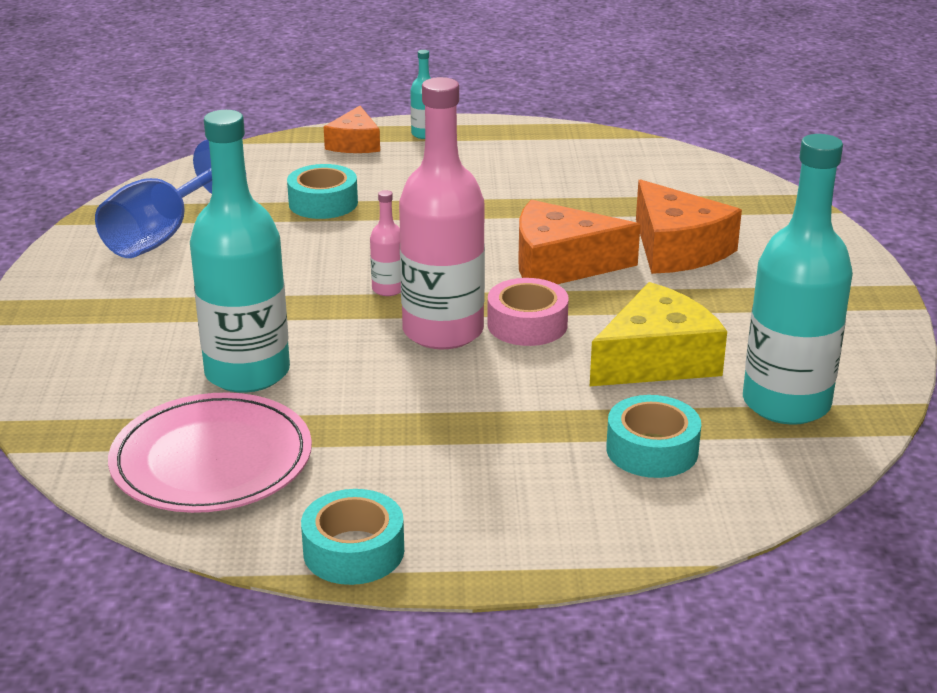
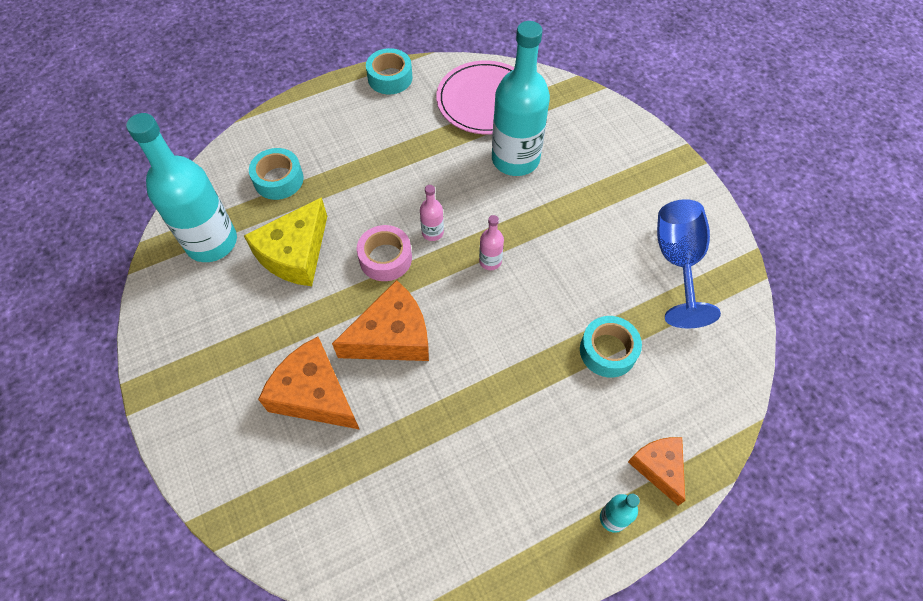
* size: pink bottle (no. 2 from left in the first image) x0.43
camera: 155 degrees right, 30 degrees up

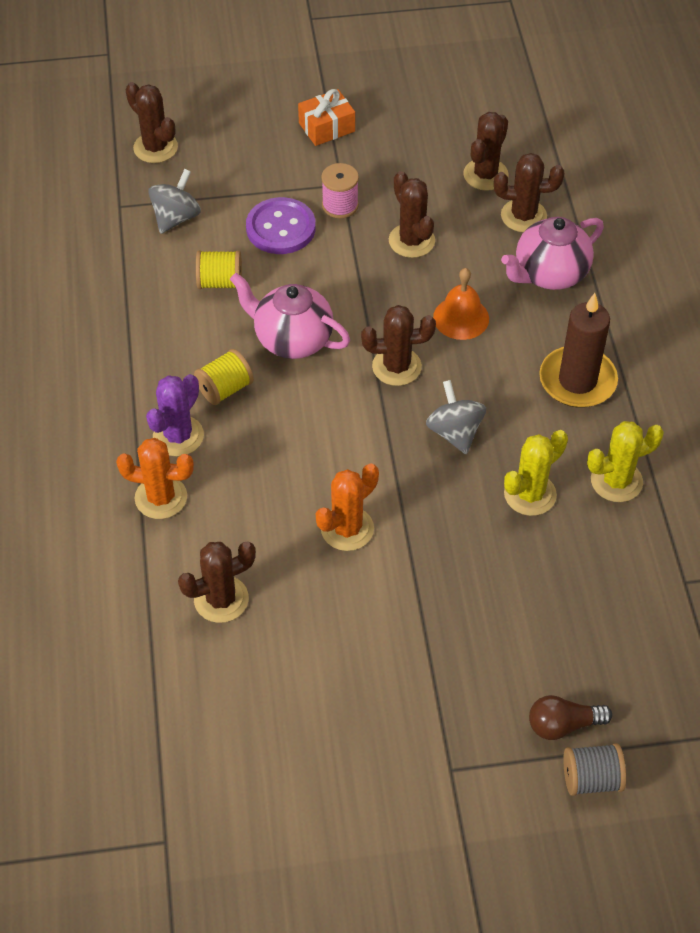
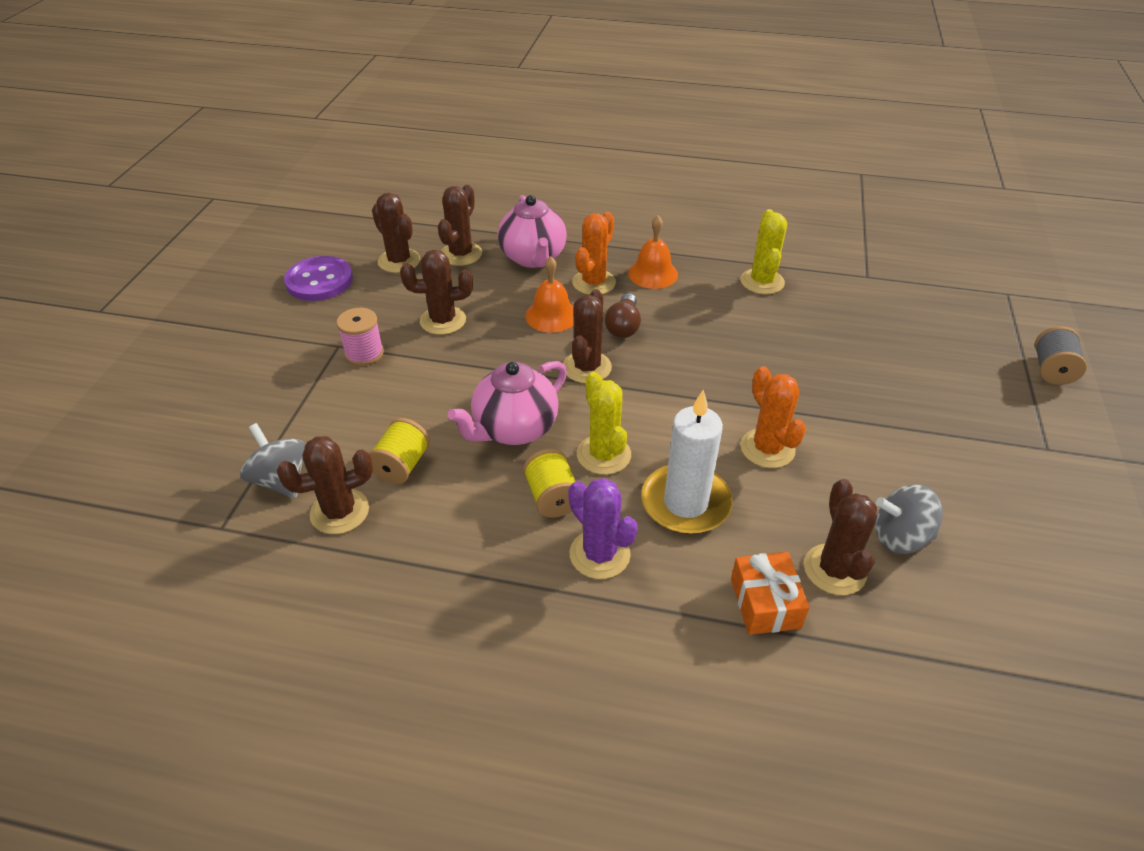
* appeared: white candle
* relocated: orange cactus (no. 1 from left)
* relocated: brown cactus (no. 1 from left)
* relocated: purple button
* relocated: orange gift
* relocated: grey spinning top (no. 2 from left)
* relocated: yellow cactus (no. 1 from left)
* relocated: brown light bulb
* exchanged: brown candle to orange bell (no. 2 from left)
camera: 70 degrees left, 10 degrees down

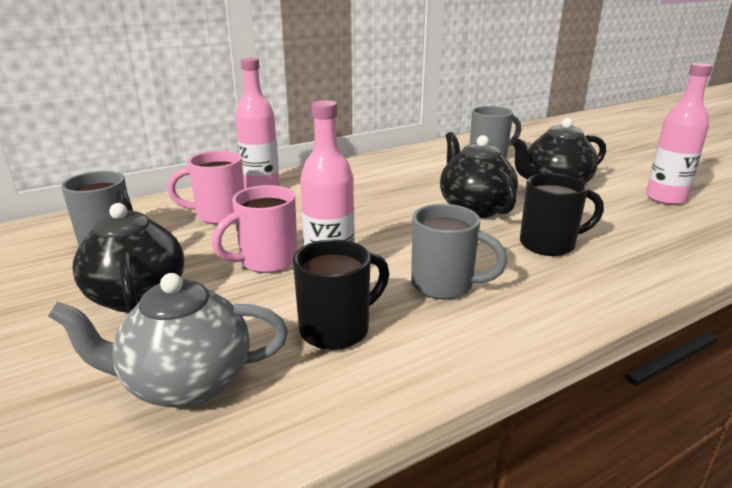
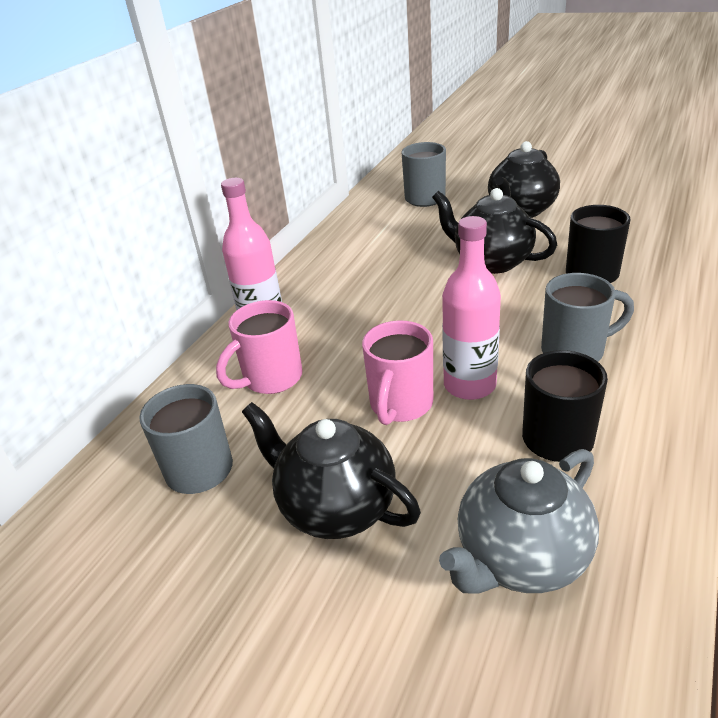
* missing: pink bottle (no. 3 from left)
camera: 30 degrees left, 10 degrees up

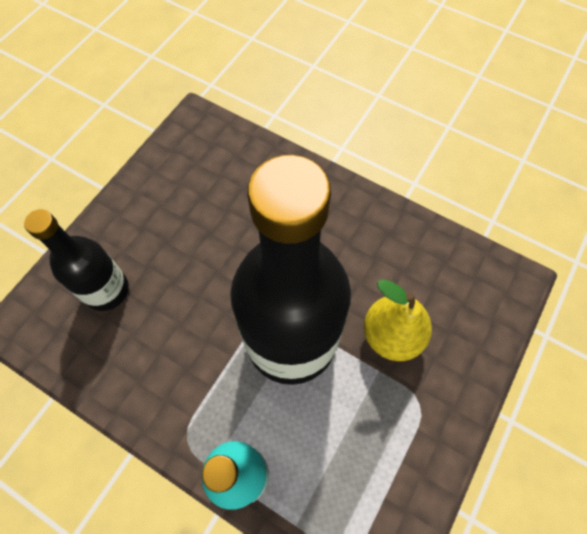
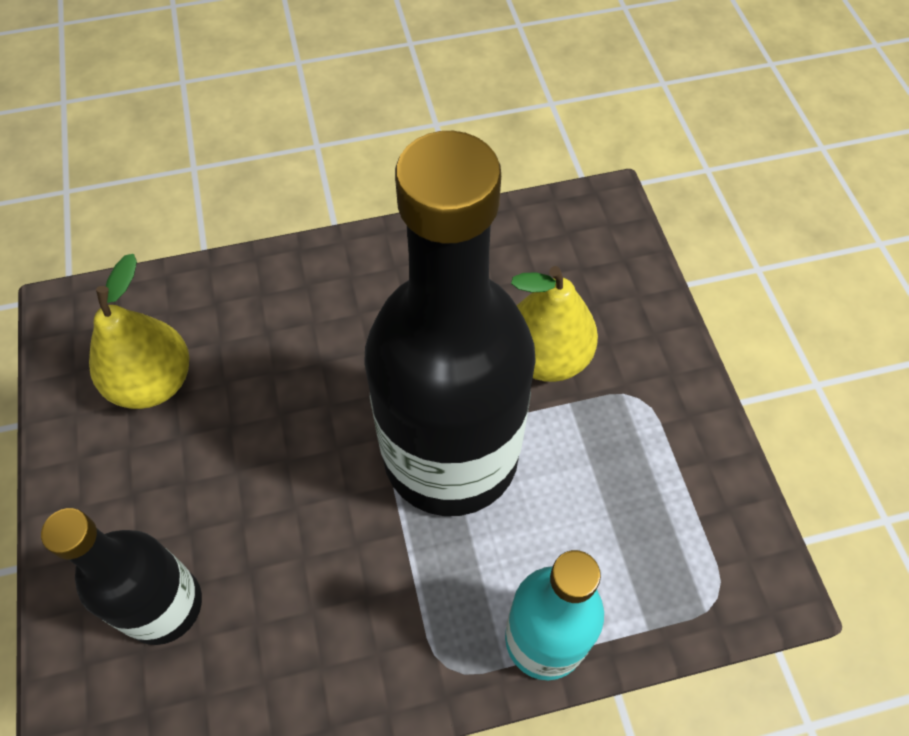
* appeared: yellow pear (no. 1 from left)
camera: 45 degrees left, 5 degrees down

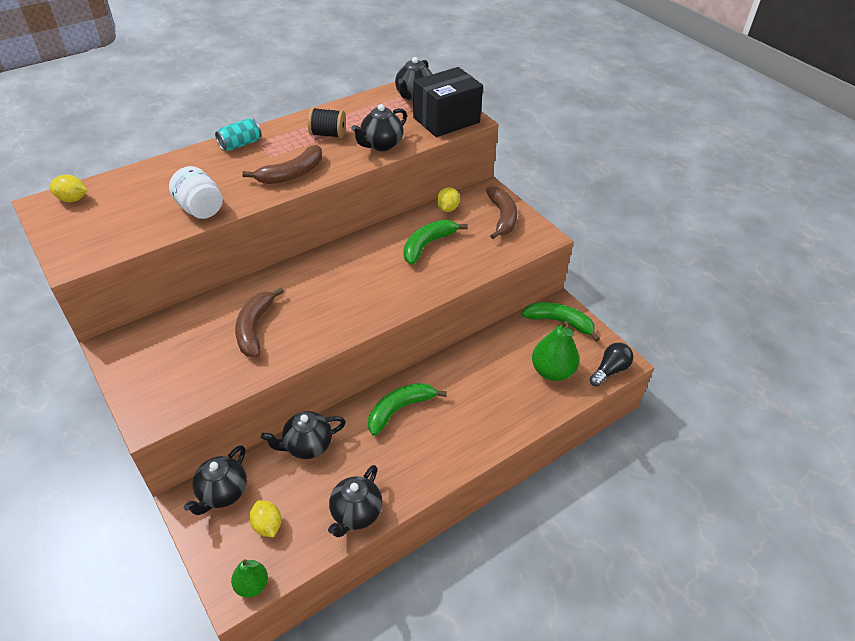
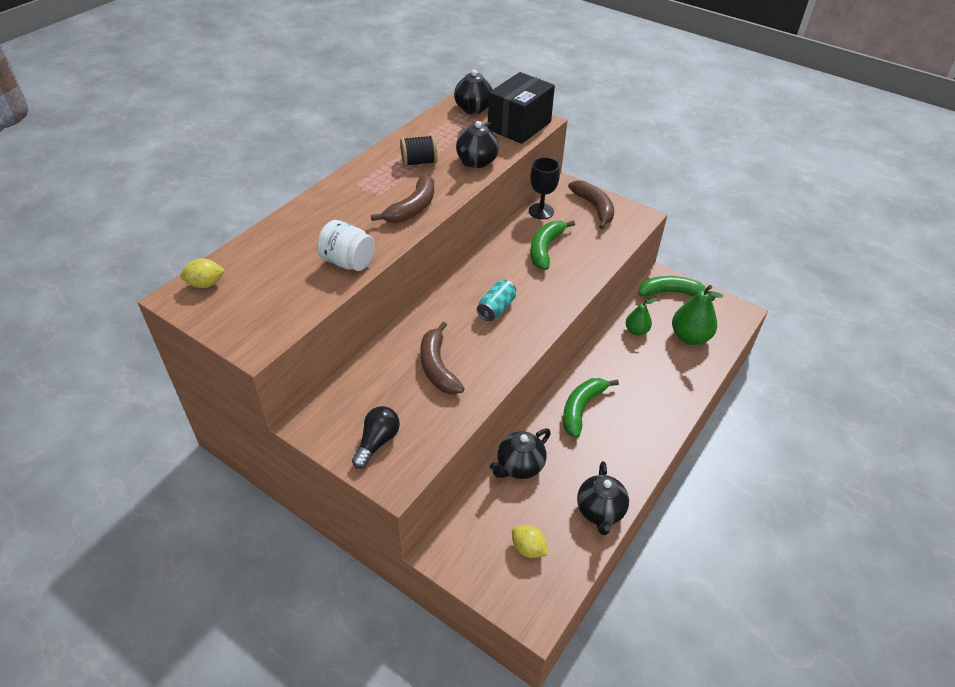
* missing: black teapot (no. 1 from left)
* relocated: turquoise can
* relocated: green pear (no. 1 from left)
* relocated: black light bulb
* exchanged: yellow lemon (no. 3 from left) to black goblet
camera: 20 degrees left, 0 degrees up

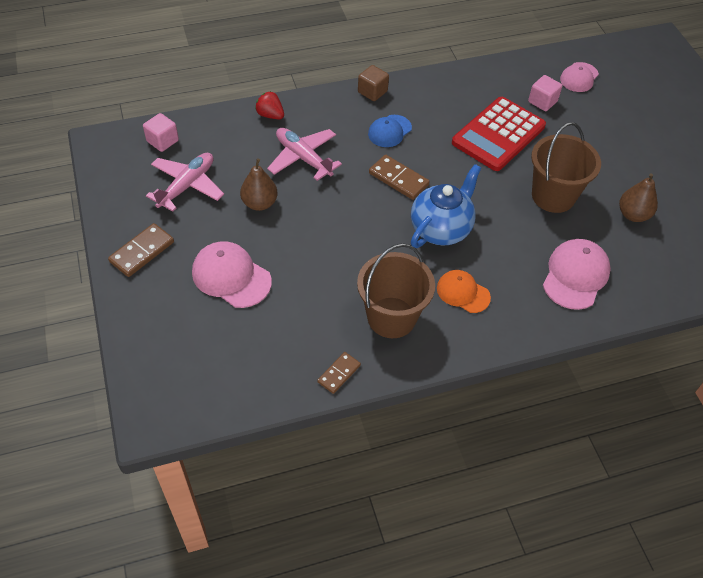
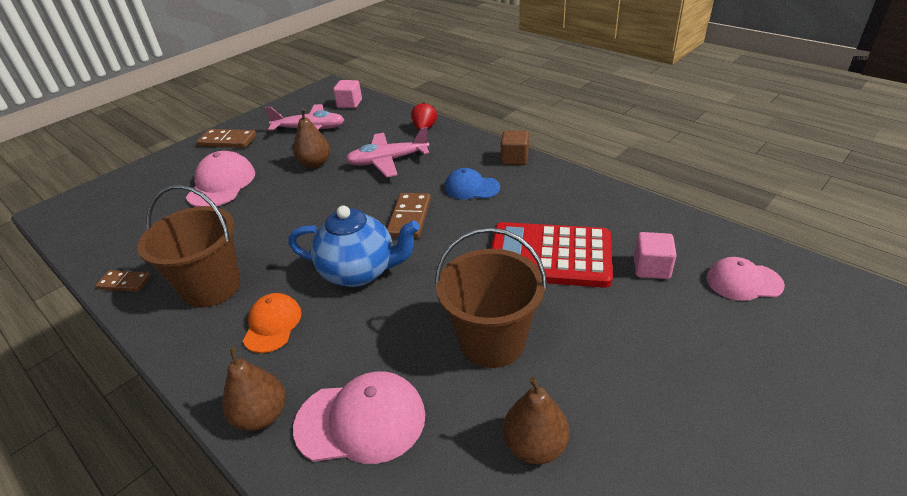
* appeared: brown pear (no. 1 from left)
* spun: pink plane (no. 2 from left) 120 degrees counterclockwise
camera: 65 degrees right, 15 degrees down

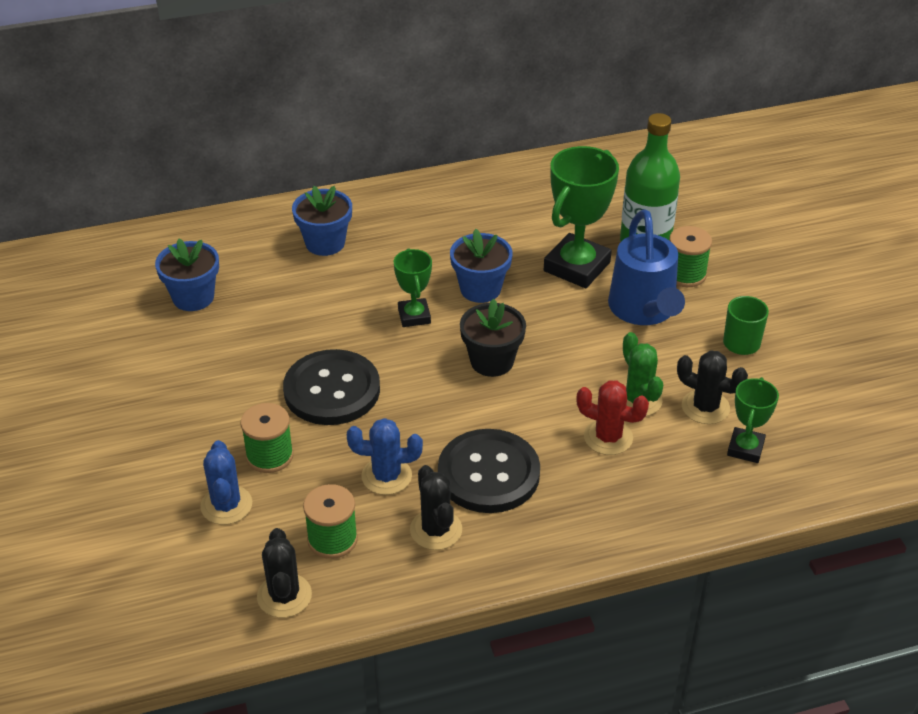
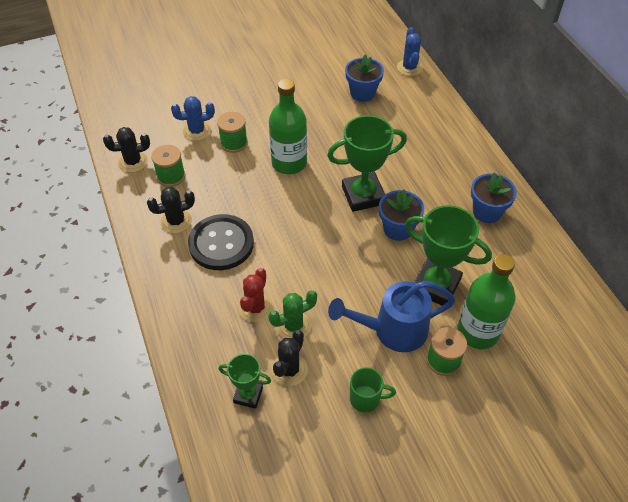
* missing: black flower pot
* relocated: blue flower pot (no. 2 from left in the first image) to blue flower pot (no. 3 from left)
* relocated: blue cactus (no. 2 from left)
* exchanged: black button (no. 1 from left) to green bottle (no. 1 from left)
* size: green trophy (no. 1 from left in the first image) x1.80
camera: 85 degrees right, 10 degrees up

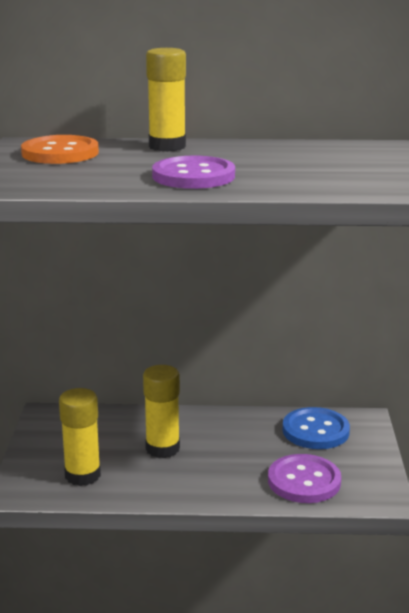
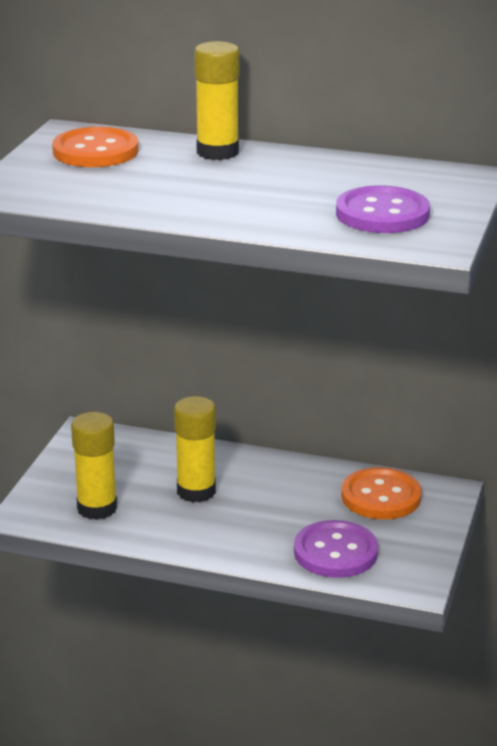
* relocated: purple button (no. 1 from left in the first image) to purple button (no. 2 from left)
* colour: blue button to orange button (no. 2 from left)
camera: 15 degrees right, 5 degrees up

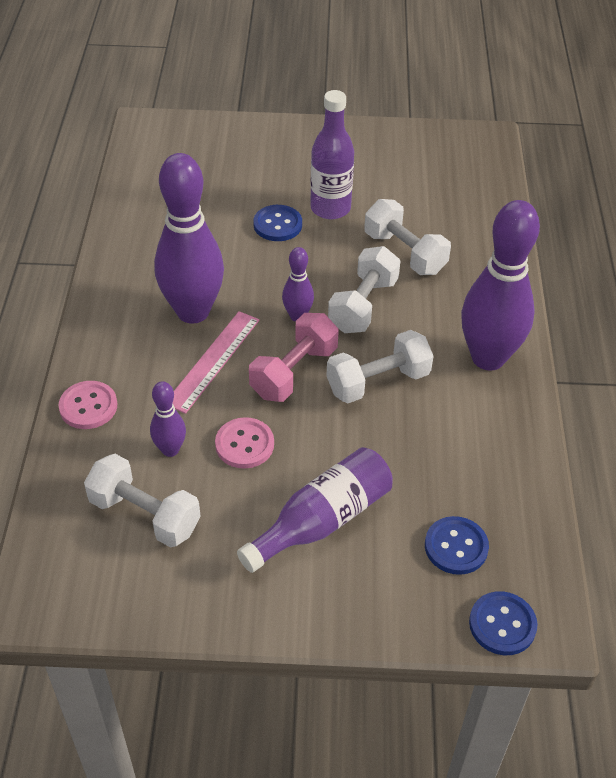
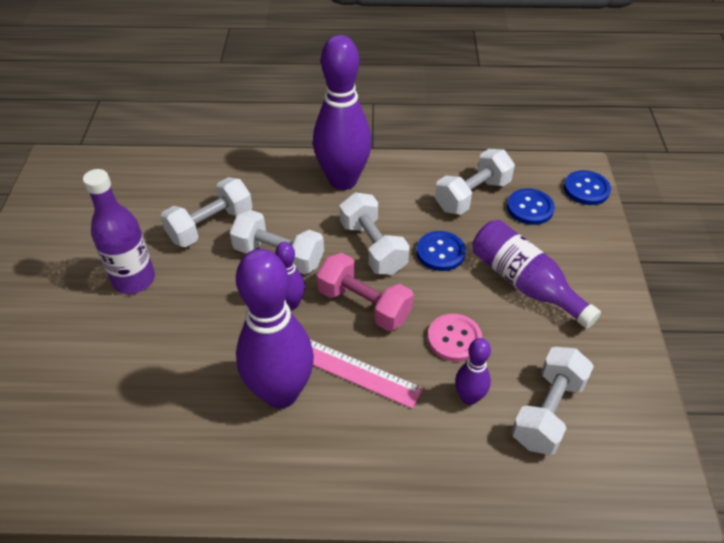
* missing: pink button (no. 1 from left)
* appeared: white dumbbell (no. 4 from left)
* relocated: blue button (no. 1 from left)
camera: 90 degrees left, 0 degrees up

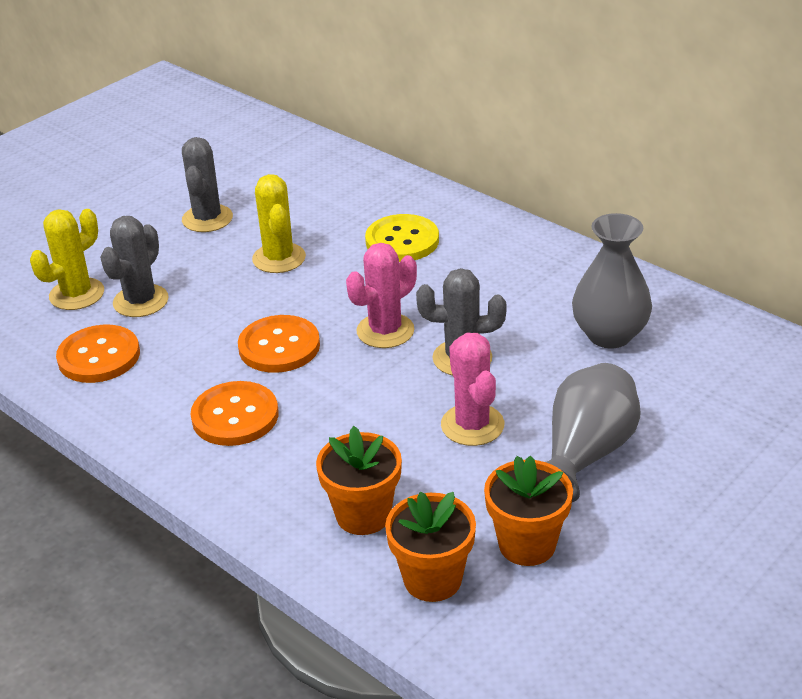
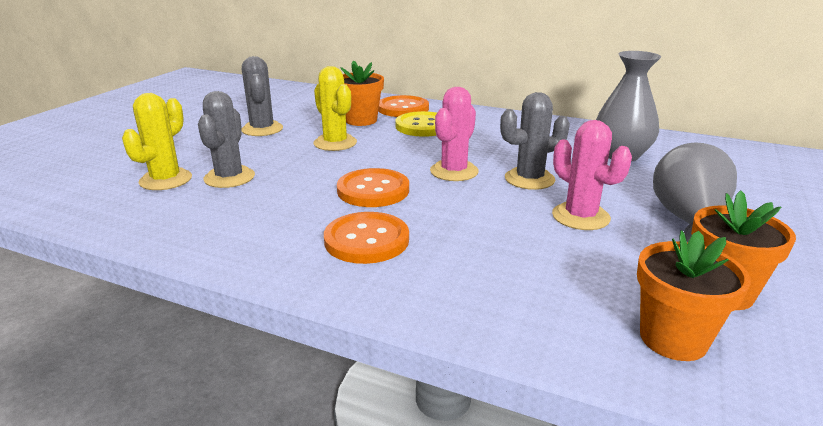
* relocated: orange button (no. 1 from left in the first image) to orange button (no. 3 from left)
* relocated: orange flower pot (no. 1 from left)
camera: 20 degrees left, 10 degrees down

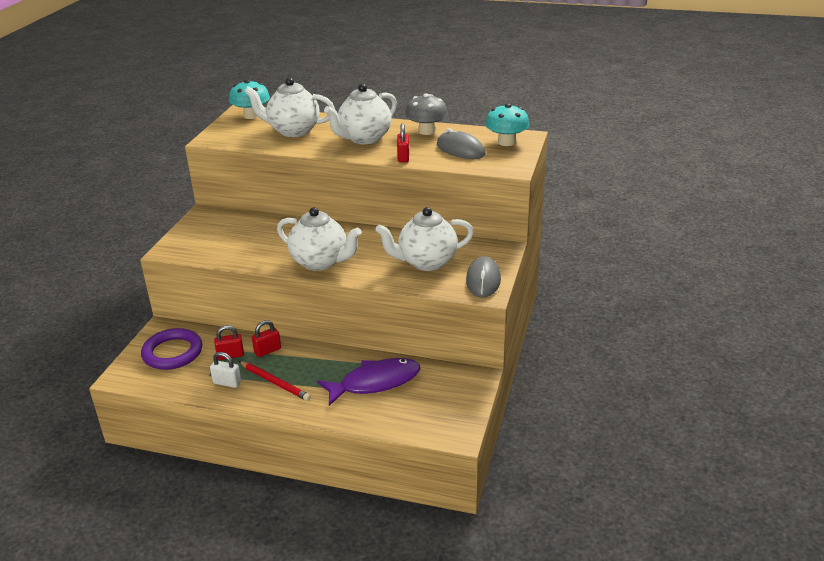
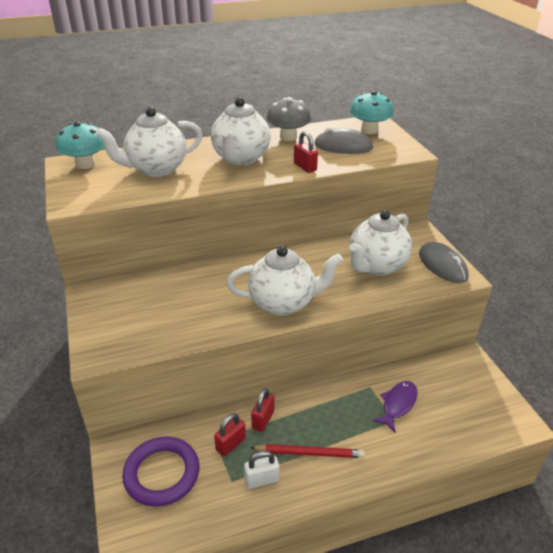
* size: purple fish x0.60
camera: 35 degrees left, 5 degrees up

